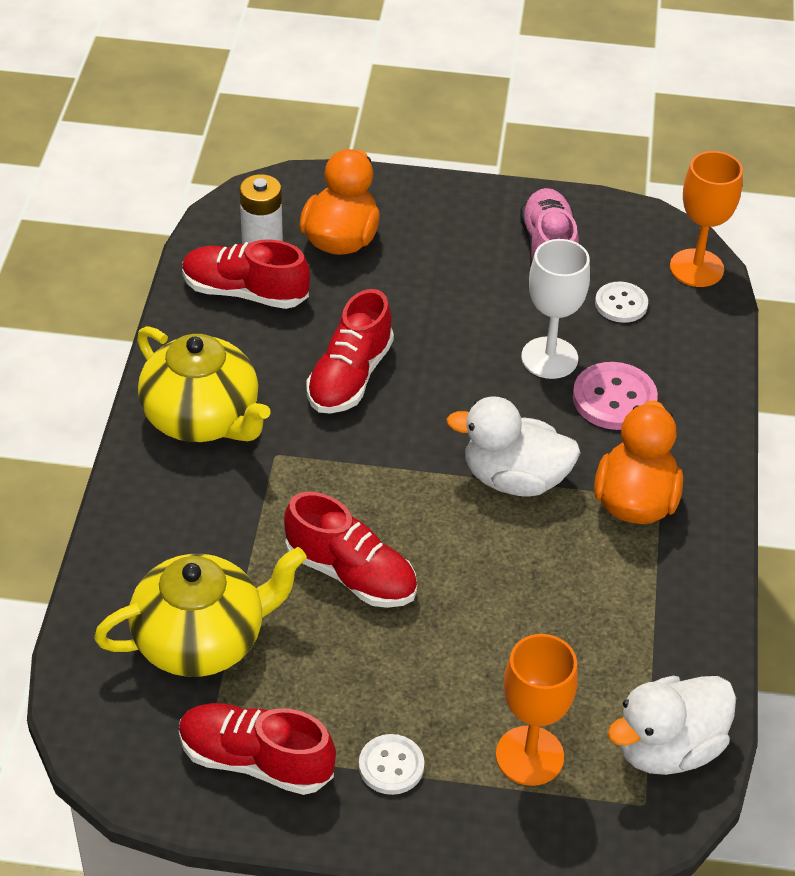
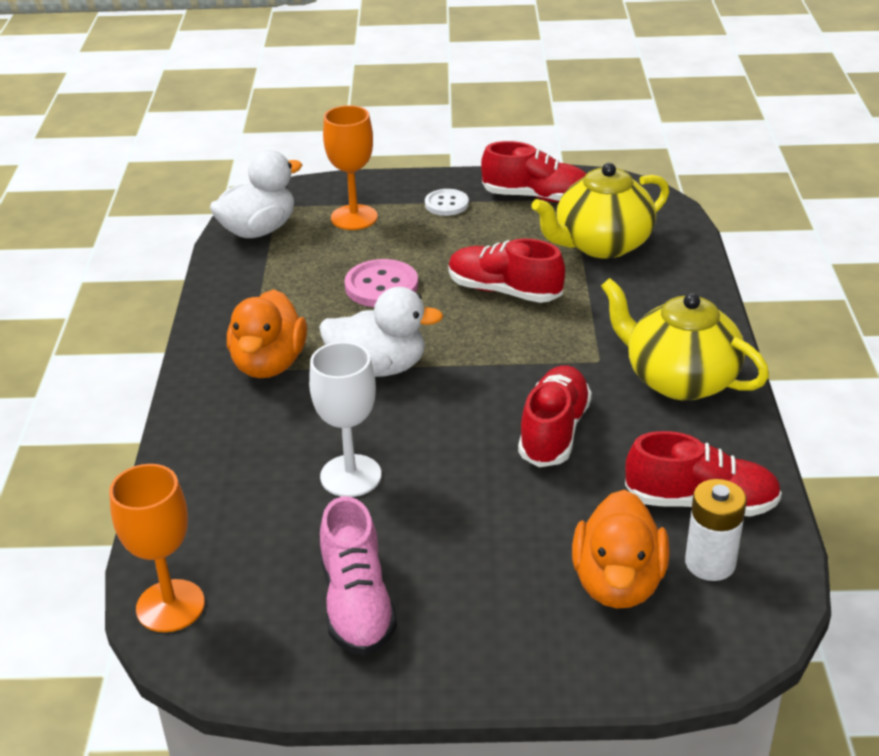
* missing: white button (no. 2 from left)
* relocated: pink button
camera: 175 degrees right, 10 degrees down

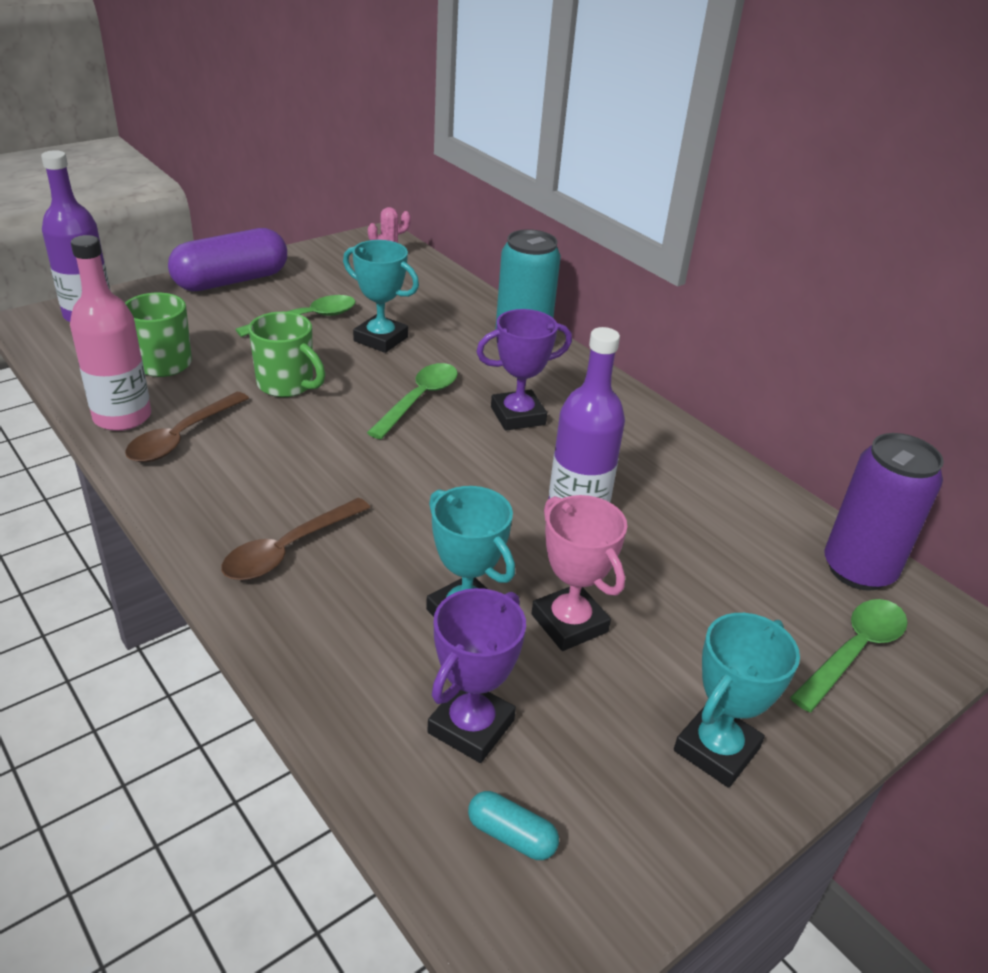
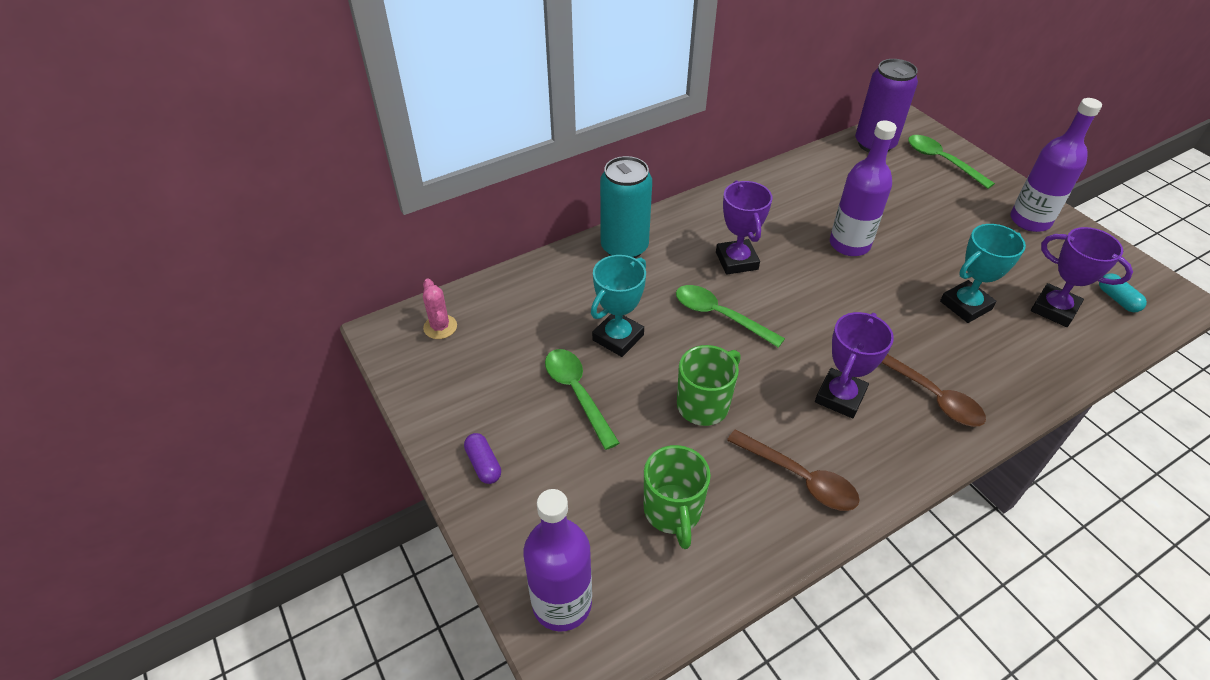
* missing: pink bottle
* missing: pink trophy
* appeared: purple trophy (no. 2 from left)
* exchanged: turquoise trophy (no. 3 from left) to purple bottle (no. 3 from left)
* spun: turquoise capsule 60 degrees counterclockwise
* size: purple capsule x0.42
camera: 80 degrees left, 10 degrees up

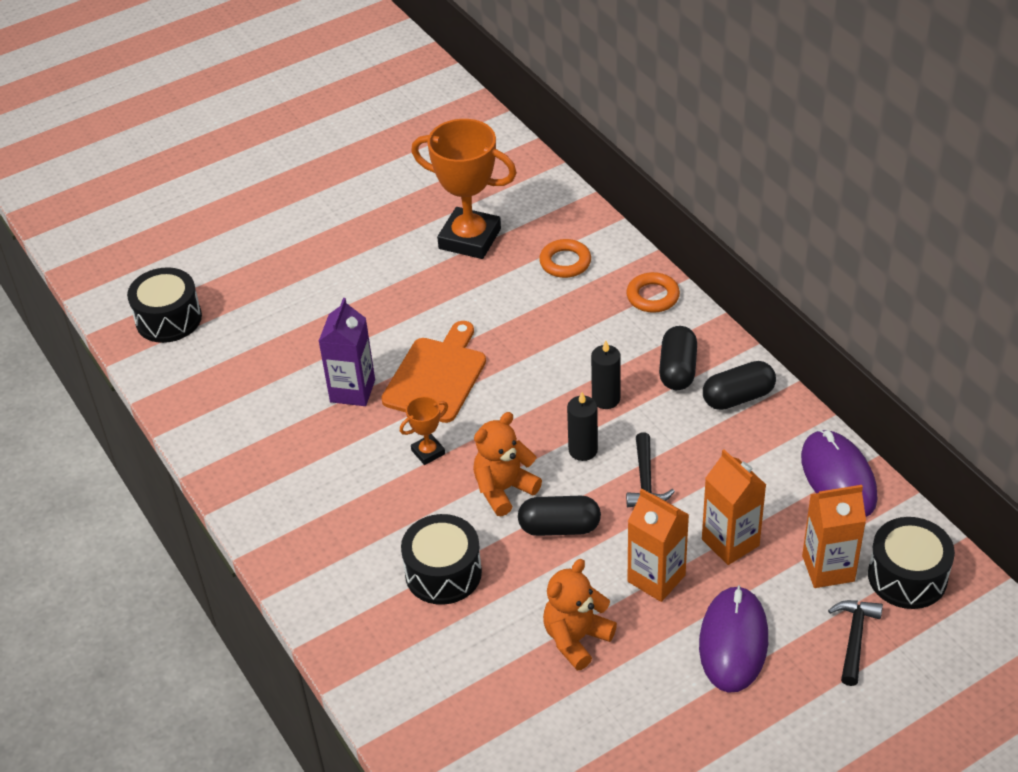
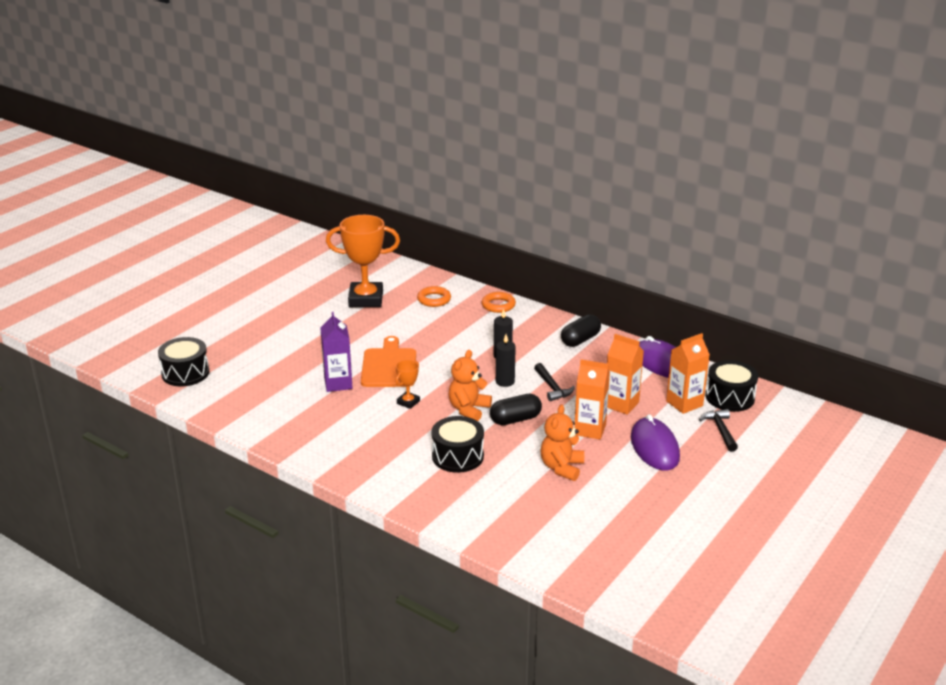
* missing: black capsule (no. 2 from left)
camera: 25 degrees left, 15 degrees down

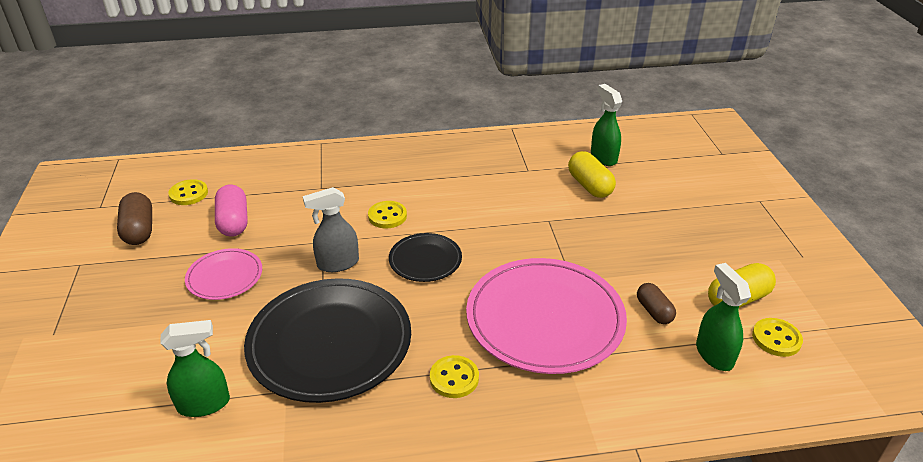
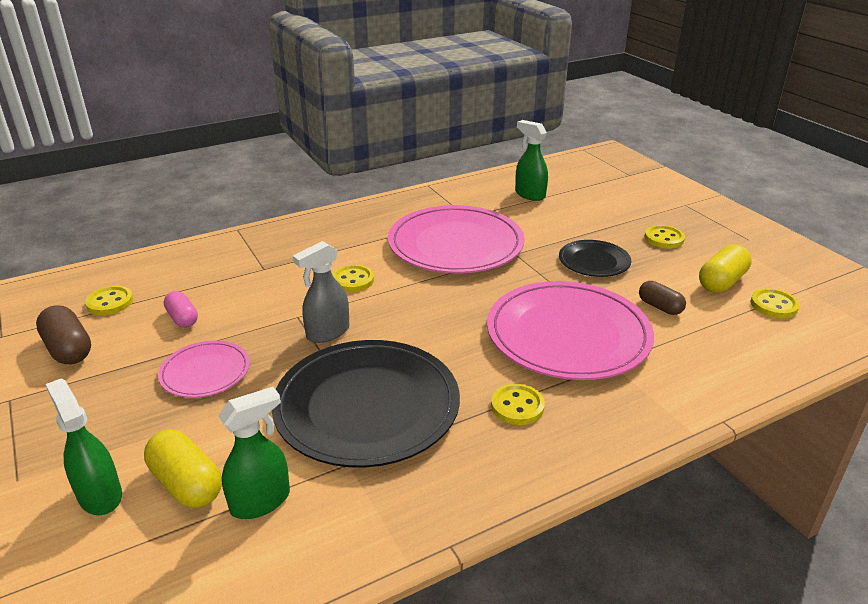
* appeared: pink plate (no. 2 from left)
* appeared: yellow button (no. 4 from left)
* relocated: black plate (no. 2 from left)
* relocated: yellow capsule (no. 1 from left)
* relocated: green spray bottle (no. 3 from left in the first image) to green spray bottle (no. 1 from left)
* size: pink capsule x0.66
camera: 20 degrees left, 5 degrees down

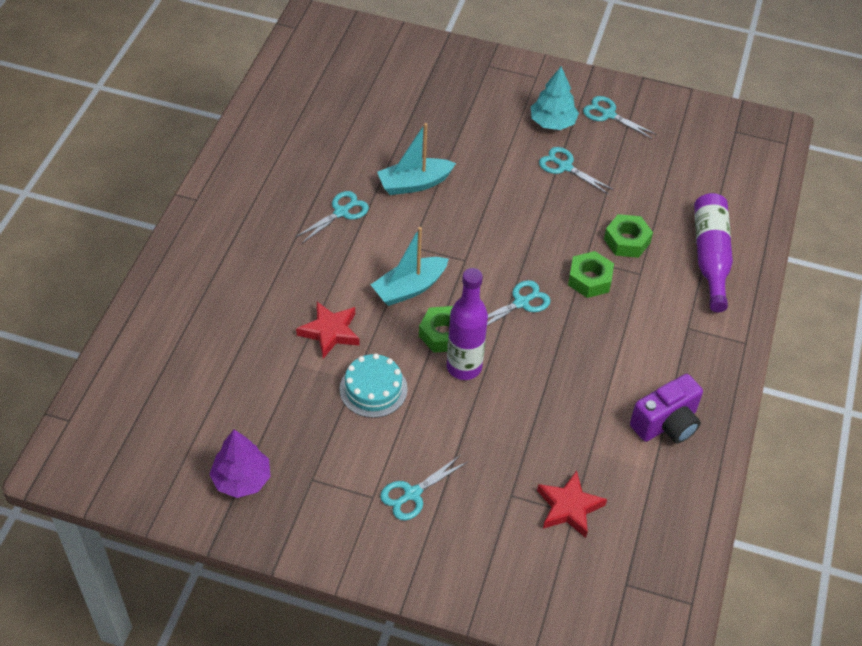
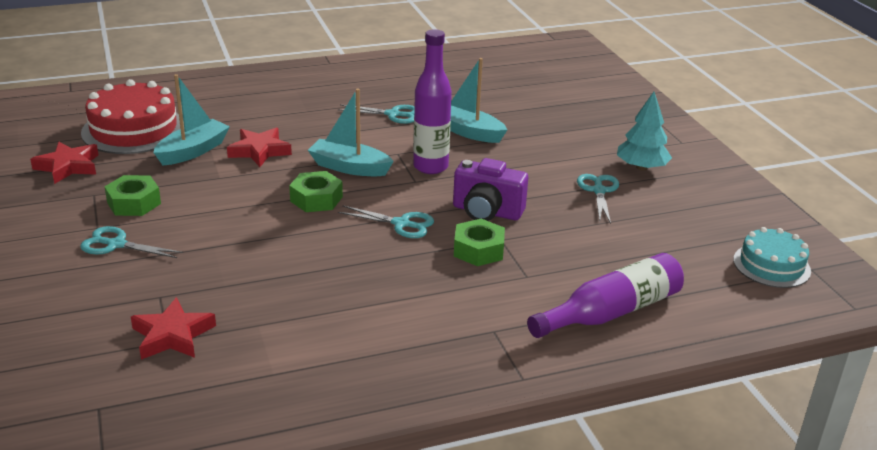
* missing: turquoise scissors (no. 5 from left)
* appeared: red cake
* appeared: turquoise boat (no. 1 from left)
* relocated: turquoise cake
* relocated: purple bottle (no. 1 from left)
* relocated: green nut (no. 3 from left in the first image) to green nut (no. 1 from left)
* relocated: purple camera
* exchanged: purple tree to red star (no. 1 from left)
camera: 55 degrees right, 20 degrees down

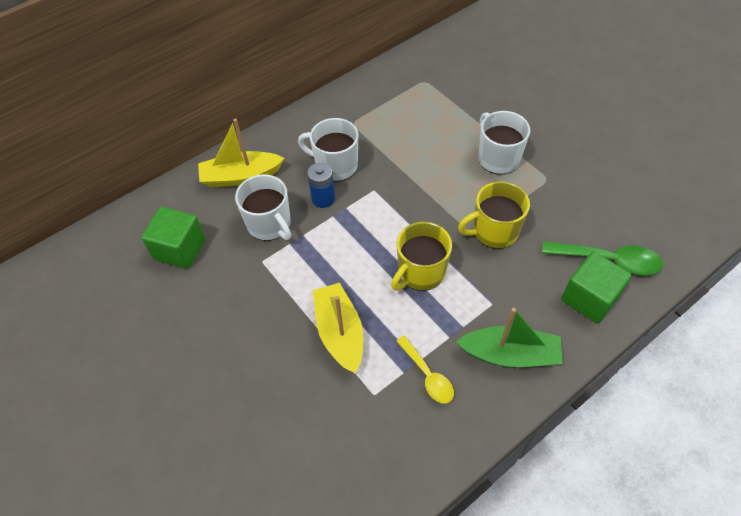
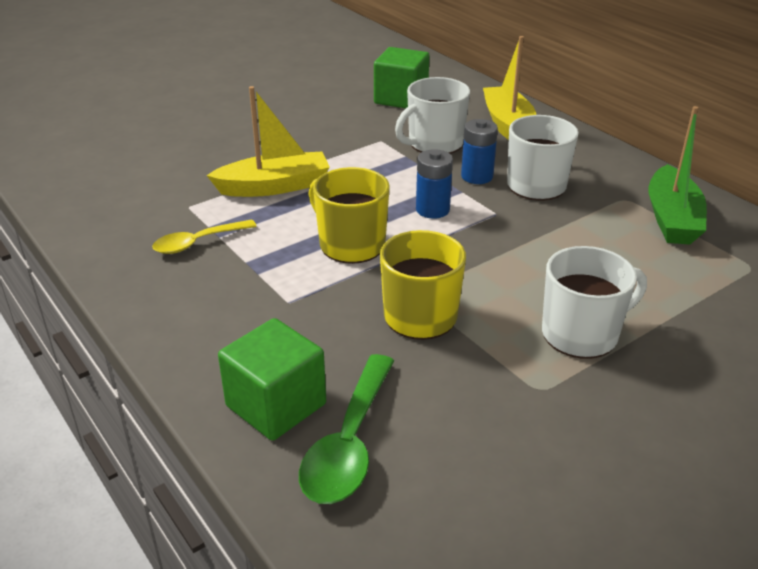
* appeared: blue battery (no. 1 from left)
* relocated: green boat
camera: 90 degrees right, 20 degrees down

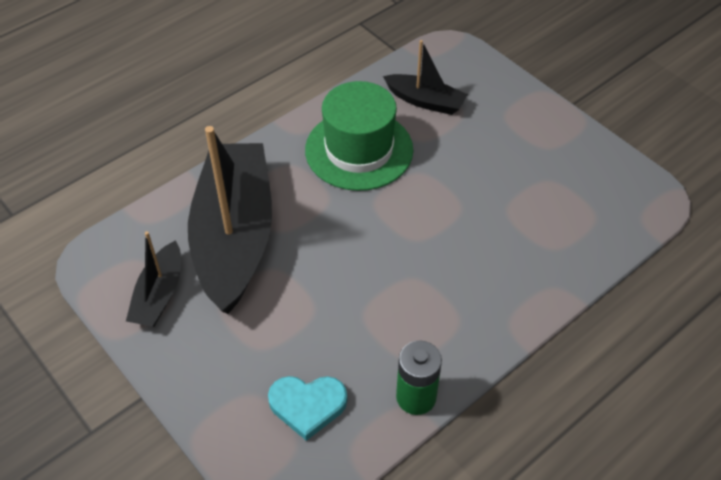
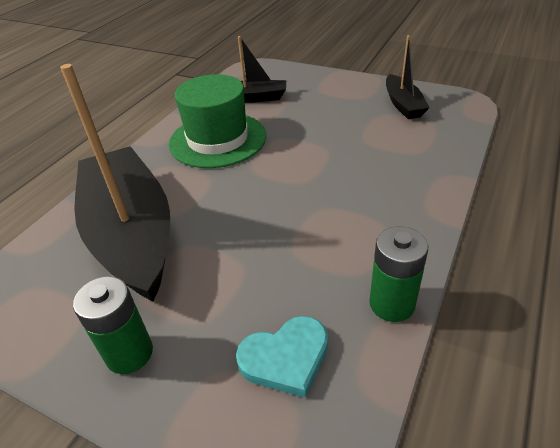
* appeared: green battery (no. 1 from left)
* relocated: black boat (no. 1 from left in the first image) to black boat (no. 3 from left)
camera: 20 degrees left, 10 degrees down

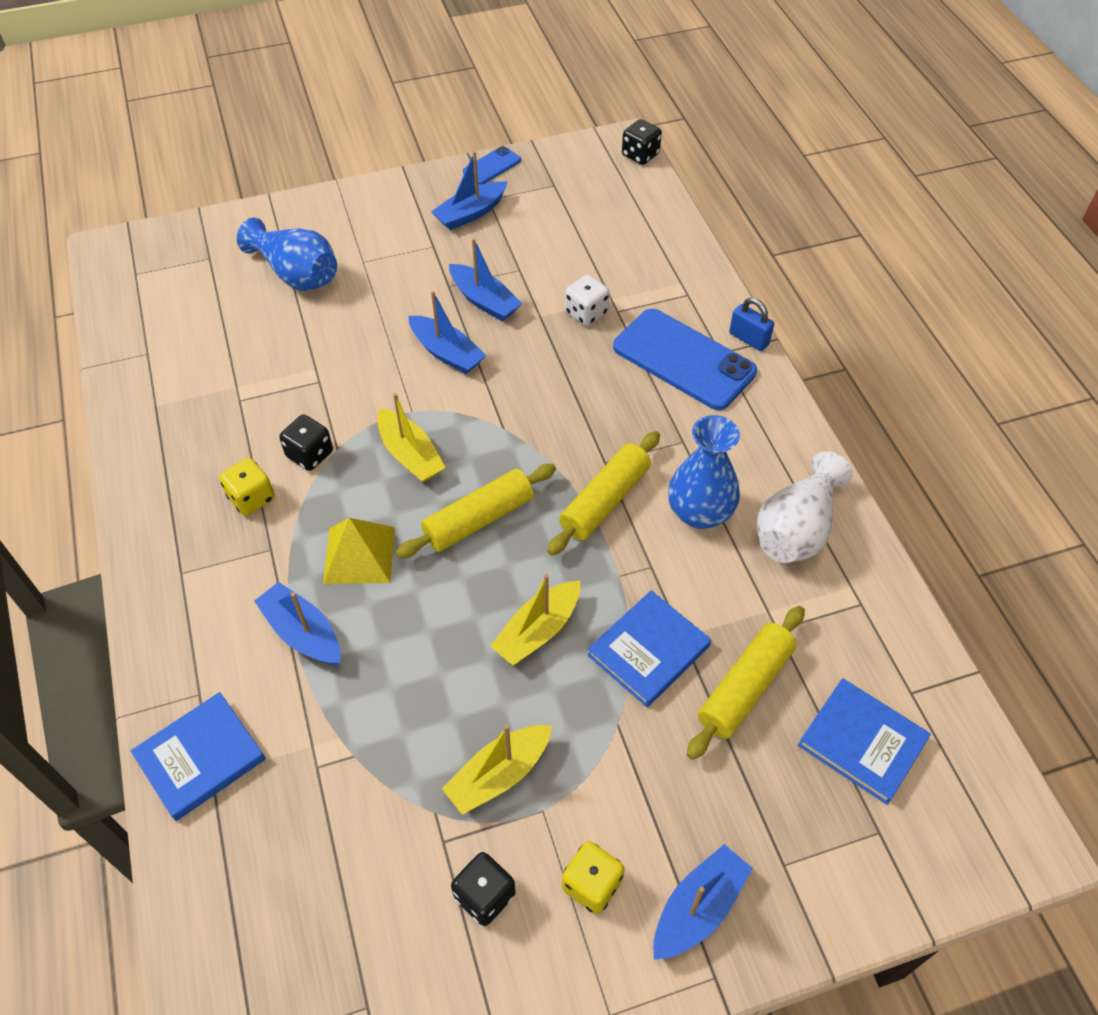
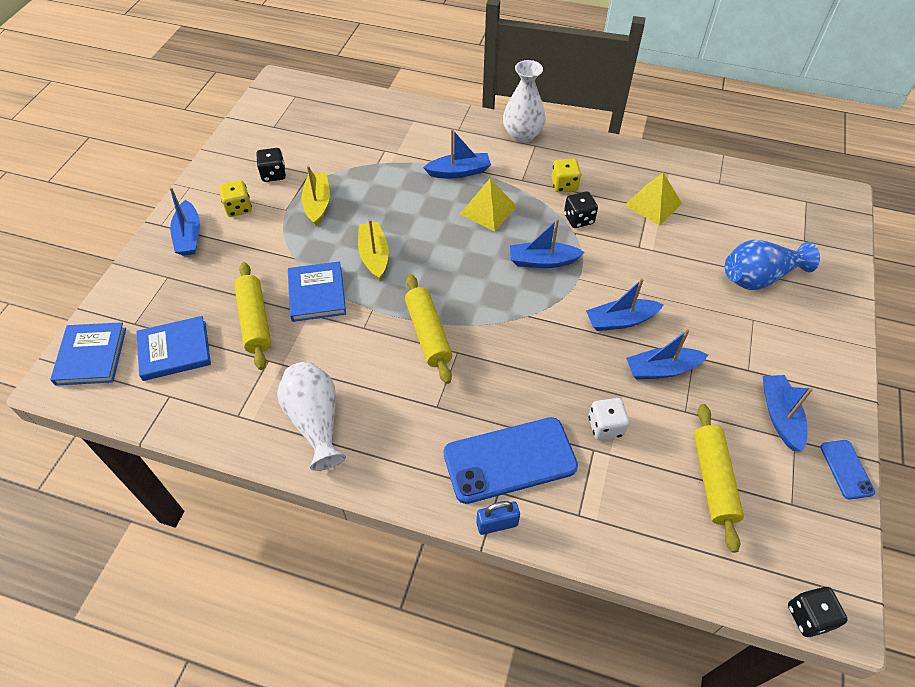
* missing: blue vase (no. 2 from left)
* appeared: white vase (no. 2 from left)
* appeared: yellow pyramid (no. 2 from left)
* relocated: blue book (no. 1 from left)
* relocated: yellow rolling pin (no. 1 from left in the first image) to yellow rolling pin (no. 3 from left)
* colour: yellow boat (no. 1 from left) to blue boat (no. 3 from left)
camera: 125 degrees right, 0 degrees up

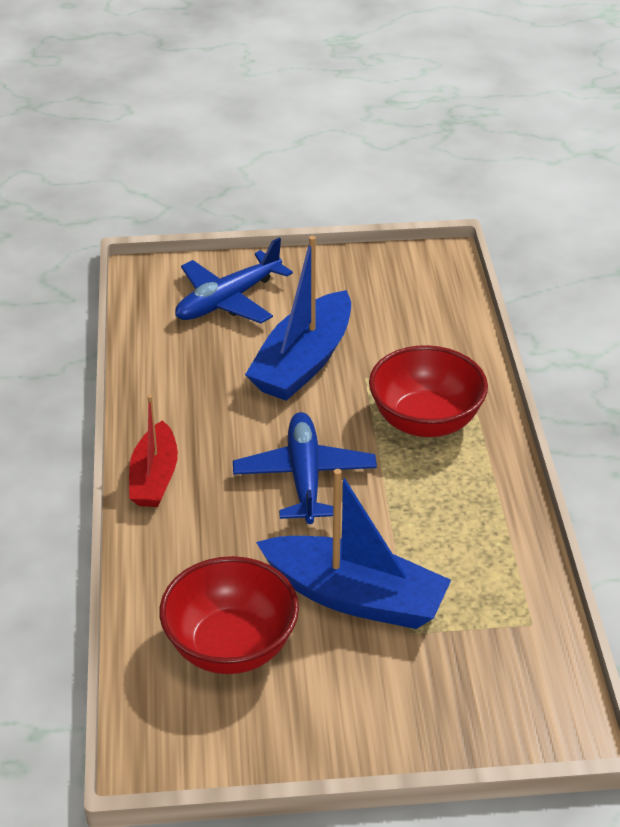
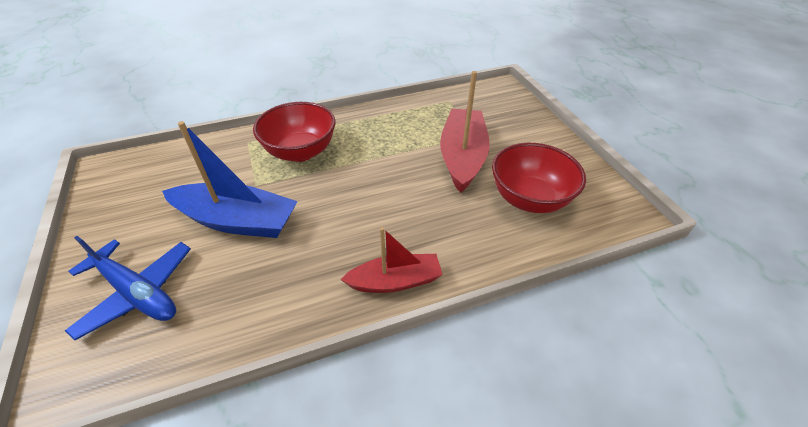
* missing: blue plane (no. 2 from left)
* colour: blue boat (no. 2 from left) to red boat (no. 2 from left)
camera: 105 degrees left, 5 degrees up

